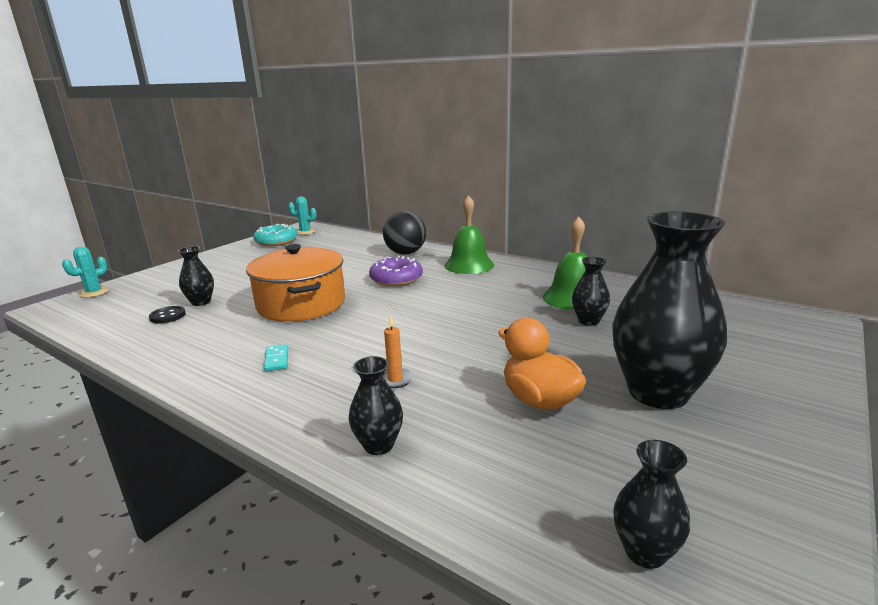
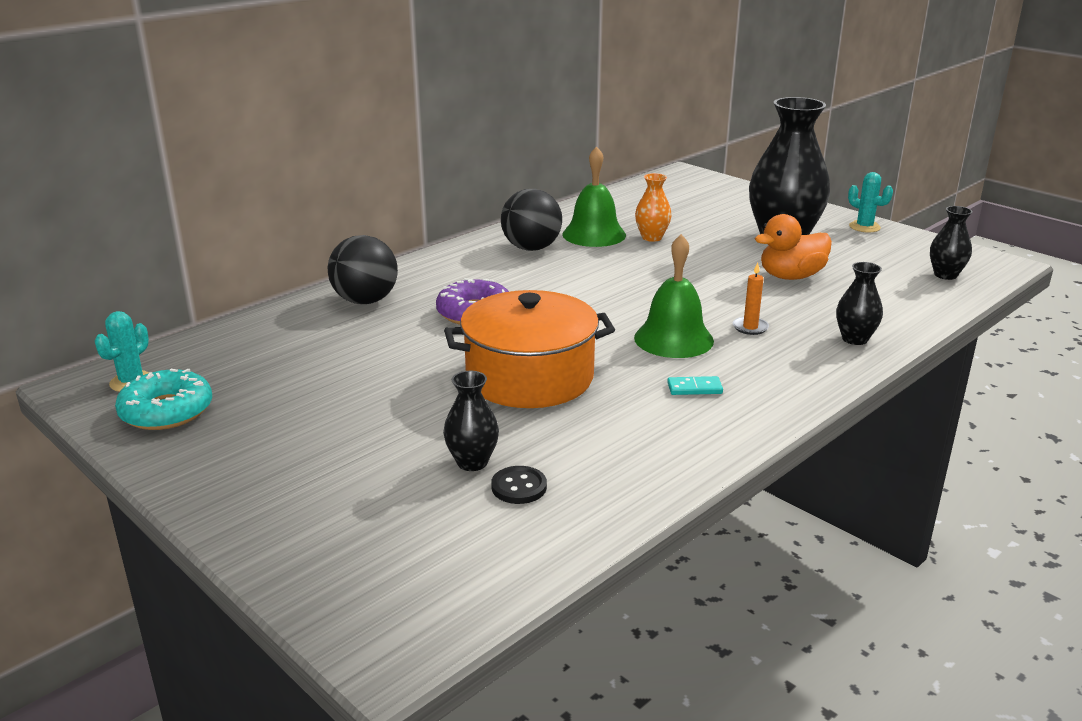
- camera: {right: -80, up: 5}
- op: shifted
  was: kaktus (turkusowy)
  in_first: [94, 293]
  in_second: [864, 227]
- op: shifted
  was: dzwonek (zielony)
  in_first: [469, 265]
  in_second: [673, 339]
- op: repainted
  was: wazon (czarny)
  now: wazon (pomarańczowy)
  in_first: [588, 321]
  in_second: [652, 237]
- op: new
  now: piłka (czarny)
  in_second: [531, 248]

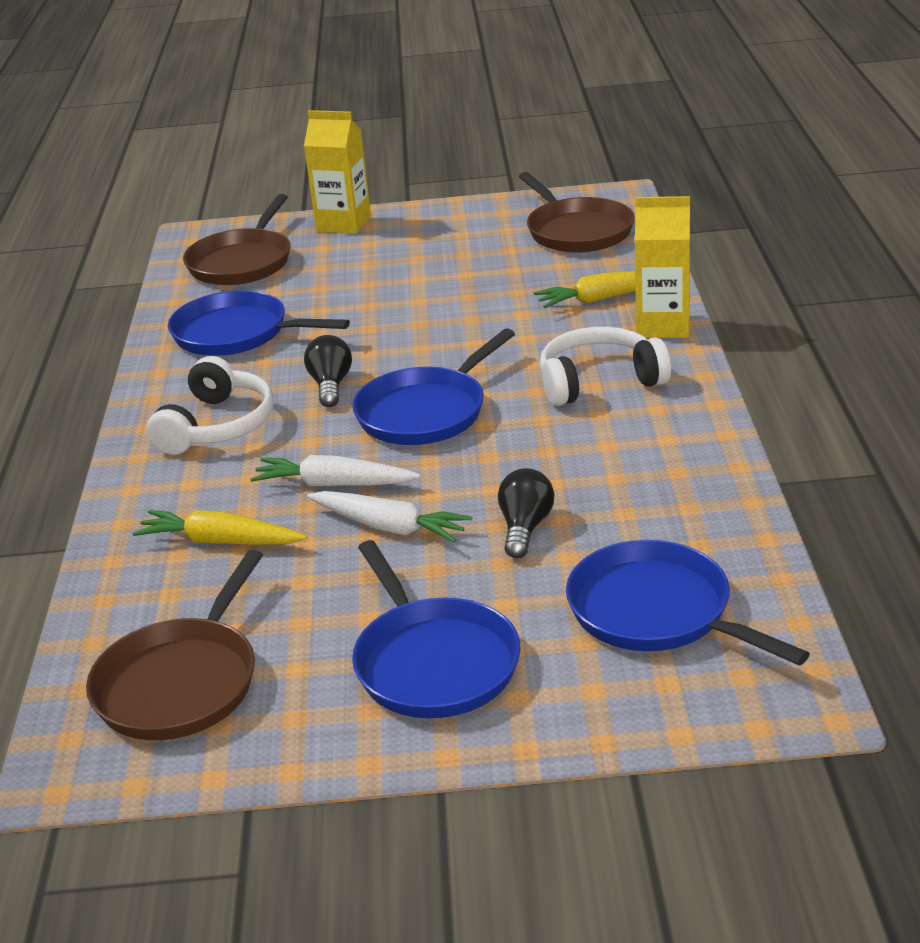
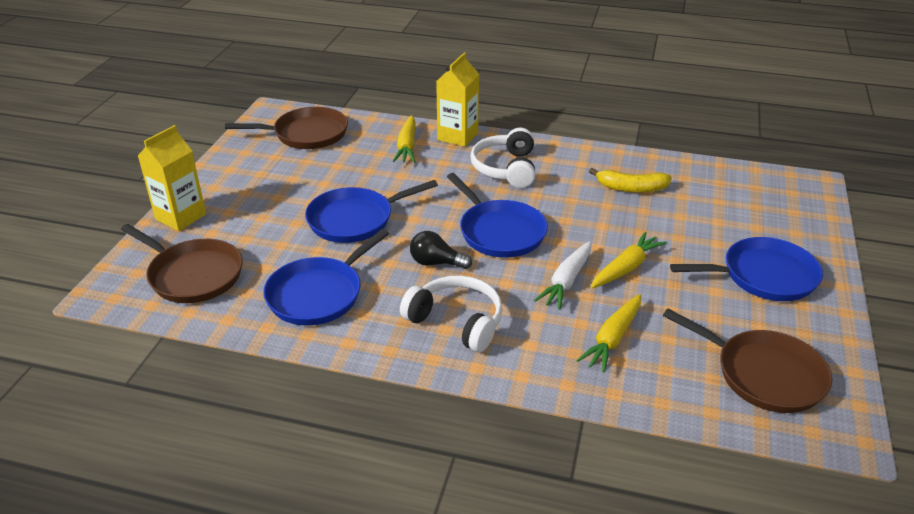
- camera: {right: -75, up: 5}
- op: repainted
  was: marchewka (biały)
  now: marchewka (żółty)
  in_first: [389, 527]
  in_second: [625, 268]
- op: gone
  was: żarówka (czarny)
  in_first: [525, 528]
- op: shifted
  was: patelnia (niebieski)
  in_first: [656, 612]
  in_second: [354, 220]
- op: new
  now: banan (żółty)
  in_second: [631, 188]

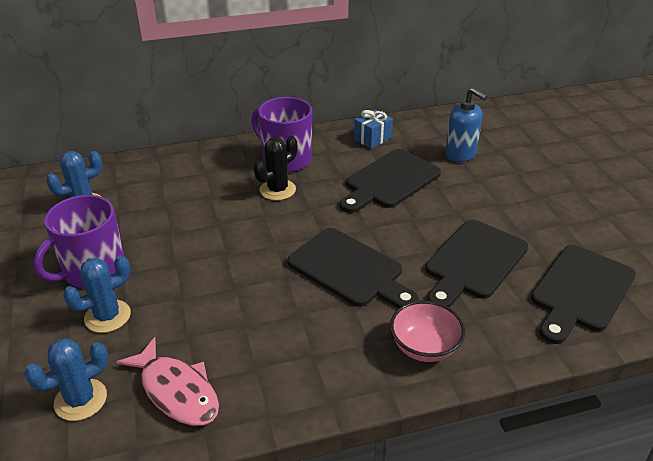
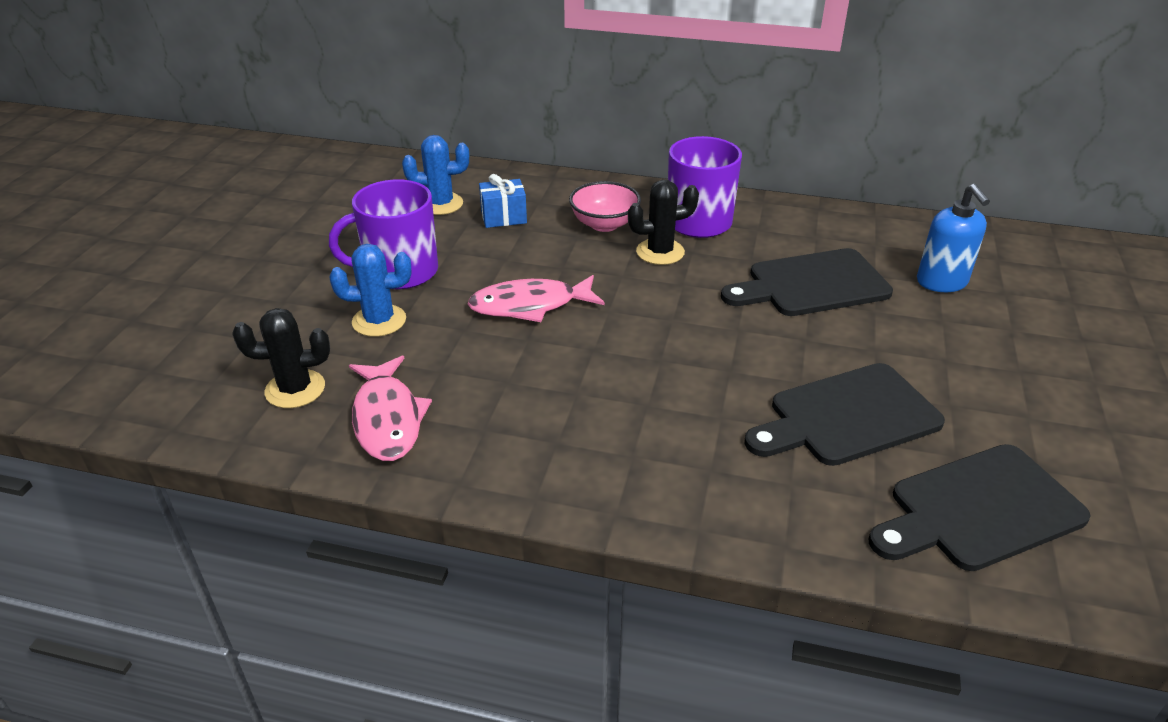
- camera: {right: 30, up: 0}
- op: repainted
  was: kaktus (niebieski)
  now: kaktus (czarny)
  in_first: [80, 400]
  in_second: [295, 389]
- op: gone
  was: deska do krojenia (czarny)
  in_first: [349, 269]
- op: shifted
  was: prezent (niebieski)
  in_first: [372, 139]
  in_second: [503, 217]
- op: shifted
  was: miska (różowy)
  in_first: [424, 347]
  in_second: [604, 224]
- op: new
  now: ryba (różowy)
  in_second: [530, 305]

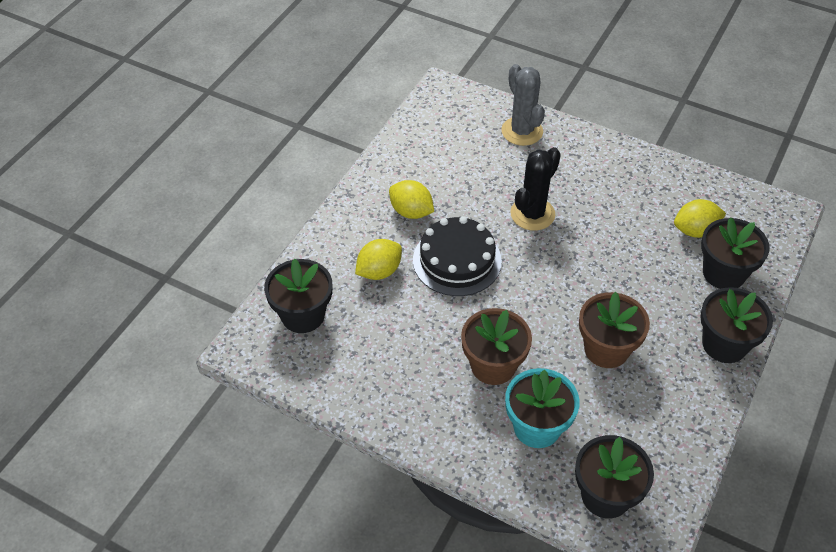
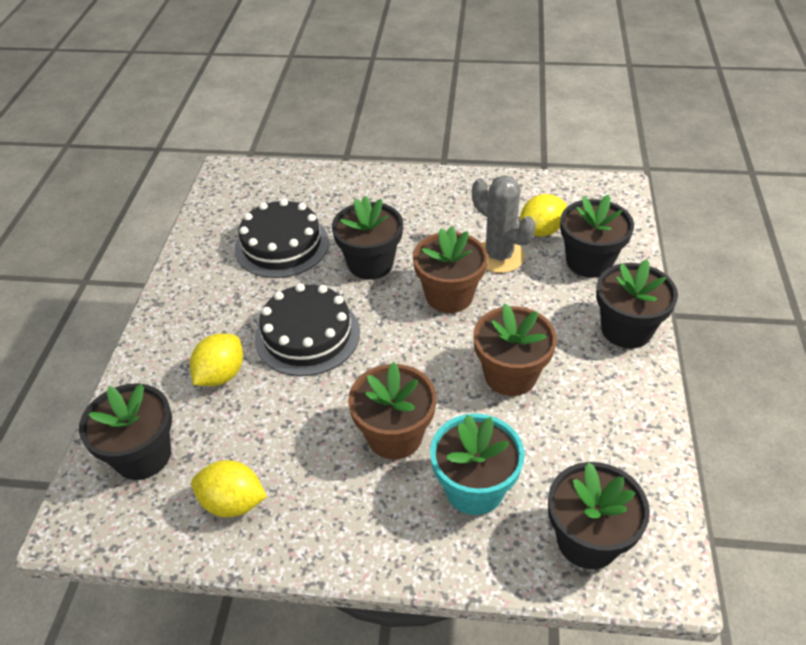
- camera: {right: -20, up: -5}
- op: shifted
  was: cytryna (żółty)
  in_first: [411, 212]
  in_second: [233, 503]
- op: shifted
  was: kaktus (szary)
  in_first: [522, 131]
  in_second: [499, 256]
- op: swapped
  was: kaktus (czarny)
  now: doniczka (czarny)
  in_first: [532, 214]
  in_second: [370, 263]
- op: new
  now: tort (czarny)
  in_second: [282, 245]
- op: new
  now: doniczka (brązowy)
  in_second: [449, 296]

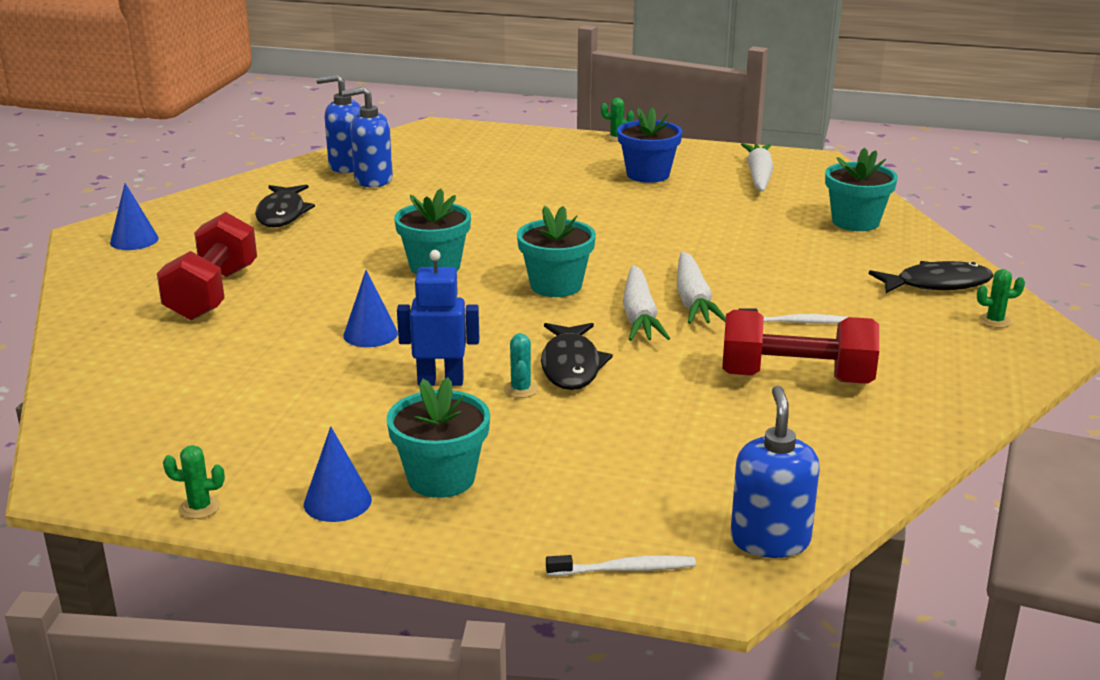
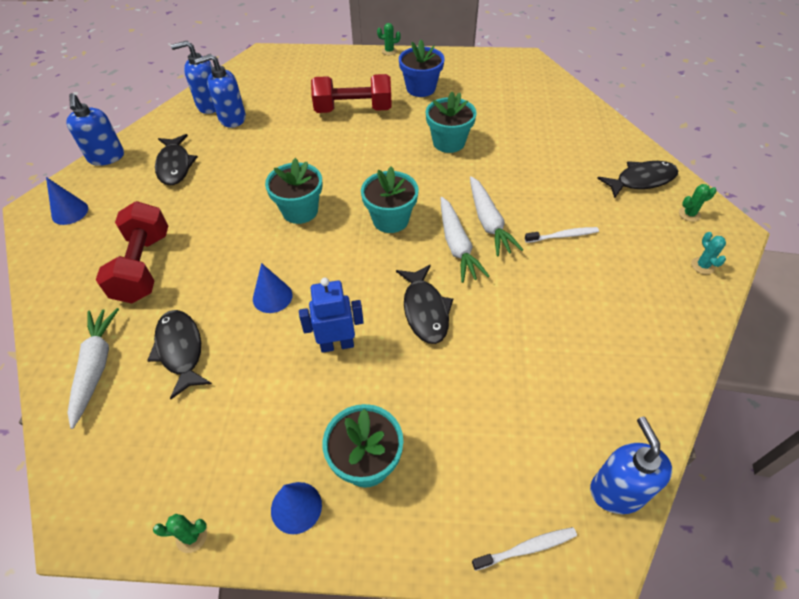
- camera: {right: -10, up: 25}
- op: shifted
  was: kaktus (turkusowy)
  in_first: [520, 389]
  in_second: [702, 266]
- op: shifted
  was: hantel (czerwony)
  in_first: [796, 378]
  in_second: [353, 110]
- op: shifted
  was: marchewka (biały)
  in_first: [758, 176]
  in_second: [96, 367]
- op: shifted
  was: doniczka (turkusowy)
  in_first: [855, 222]
  in_second: [448, 142]
- op: new
  now: dozownik mydła (niebieski)
  in_second: [106, 157]
- op: new
  now: ryba (czarny)
  in_second: [180, 350]

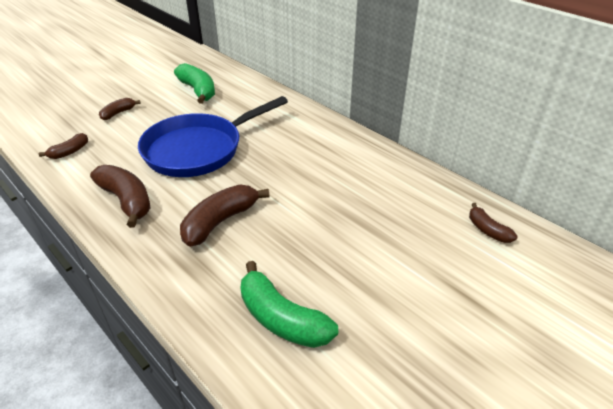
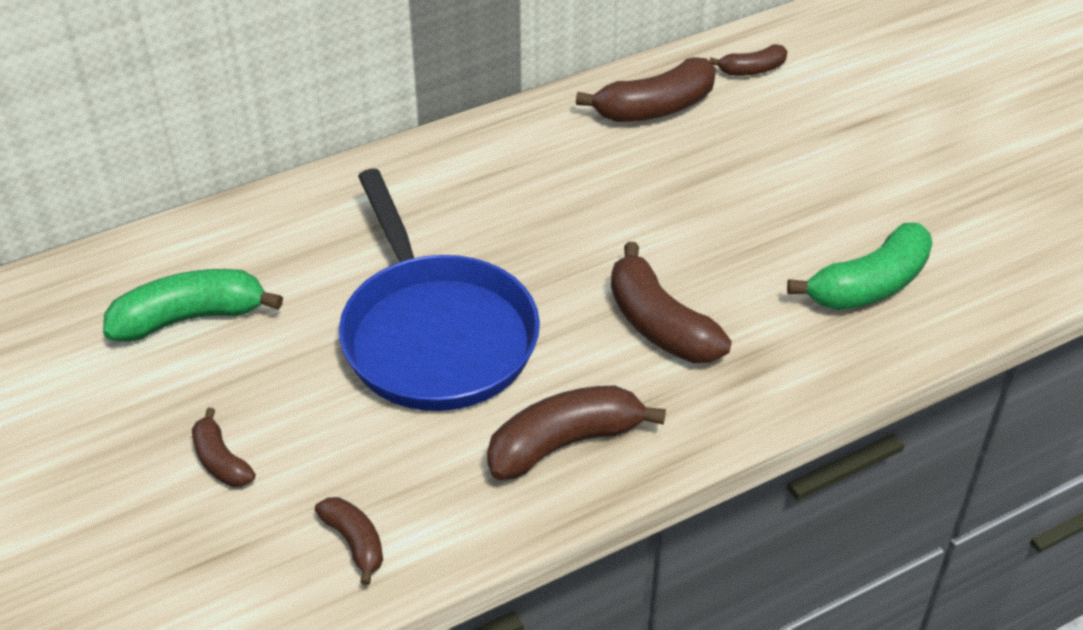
- camera: {right: -75, up: 5}
- op: new
  now: banan (brązowy)
  in_second: [655, 108]

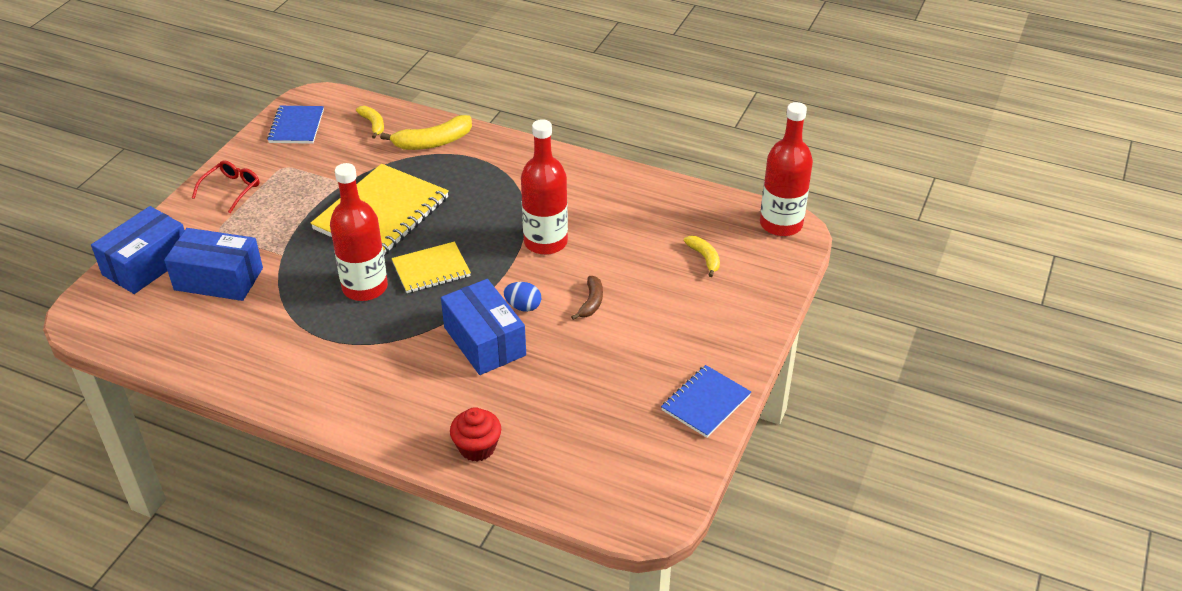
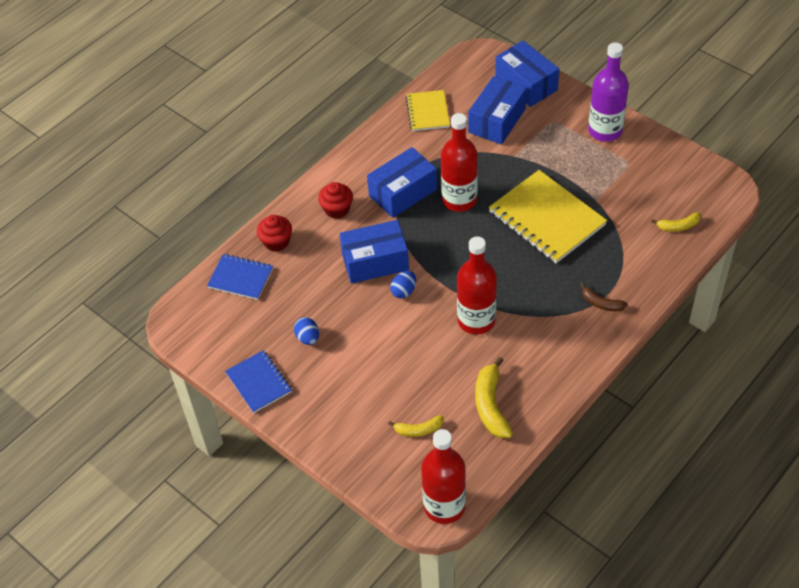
- camera: {right: 110, up: 10}
- op: swapped
  was: okulary (czerwony)
  now: butelka (fioletowy)
  in_first: [231, 189]
  in_second: [605, 131]
- op: shifted
  was: zeszyt (niebieski)
  in_first: [296, 126]
  in_second: [240, 278]
- op: shifted
  was: banan (żółty)
  in_first: [433, 142]
  in_second: [491, 405]
- op: shifted
  was: zeszyt (żółty)
  in_first: [431, 269]
  in_second: [428, 112]
- op: shifted
  was: banan (brązowy)
  in_first: [591, 302]
  in_second: [601, 303]
- op: new
  now: jajko (niebieski)
  in_second: [308, 338]
- op: new
  now: muffinka (czerwony)
  in_second: [337, 209]
- op: new
  now: pudełko (niebieski)
  in_second: [403, 192]

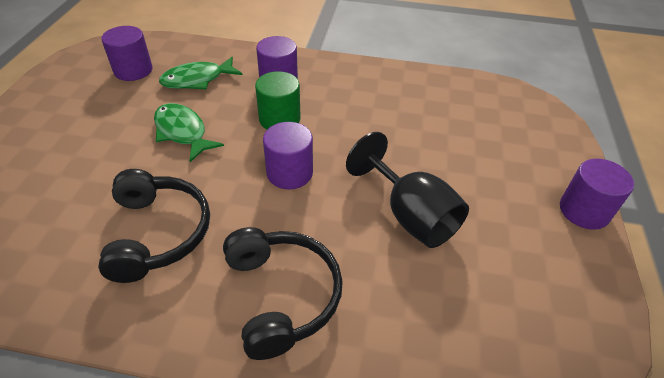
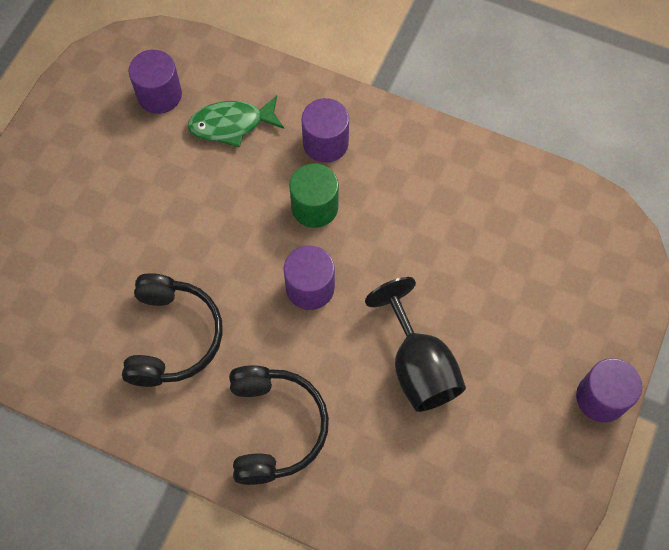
- camera: {right: 15, up: 20}
- op: gone
  was: ryba (zielony)
  in_first: [182, 132]

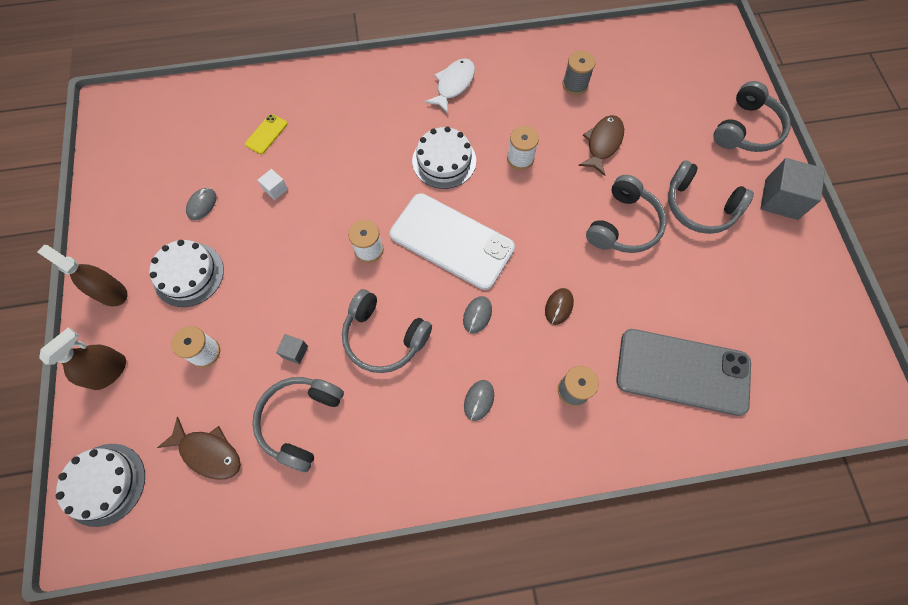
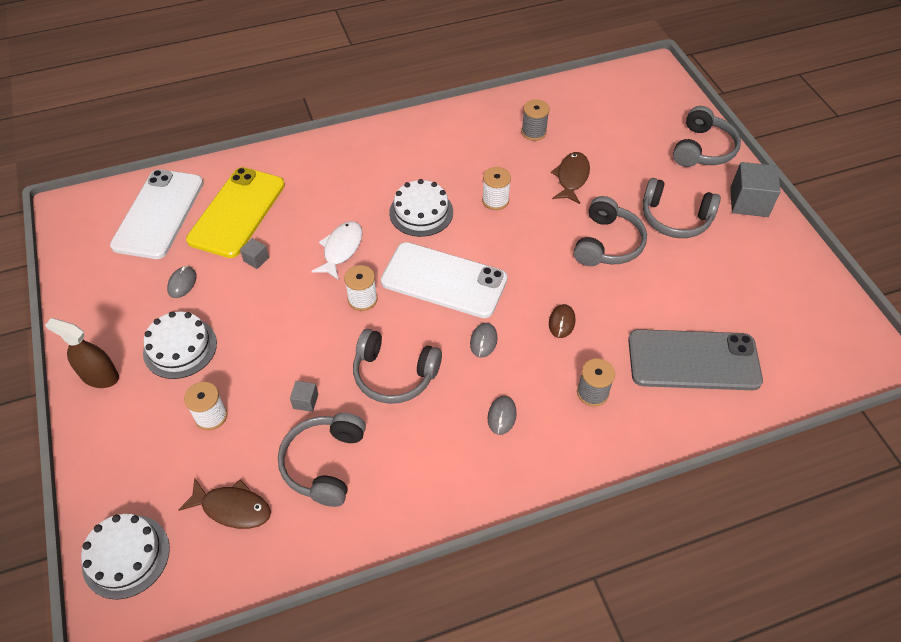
- camera: {right: -10, up: -15}
- op: gone
  was: spryskiwacz (brązowy)
  in_first: [108, 372]
- op: scaled
  was: telefon (żółty)
  in_first: [266, 134]
  in_second: [237, 212]
  ratio: 2.46
- op: repainted
  was: sześcian (biały)
  now: sześcian (szary)
  in_first: [275, 189]
  in_second: [256, 259]
- op: shifted
  was: ryba (biały)
  in_first: [453, 84]
  in_second: [341, 249]
- op: new
  now: telefon (biały)
  in_second: [158, 214]

